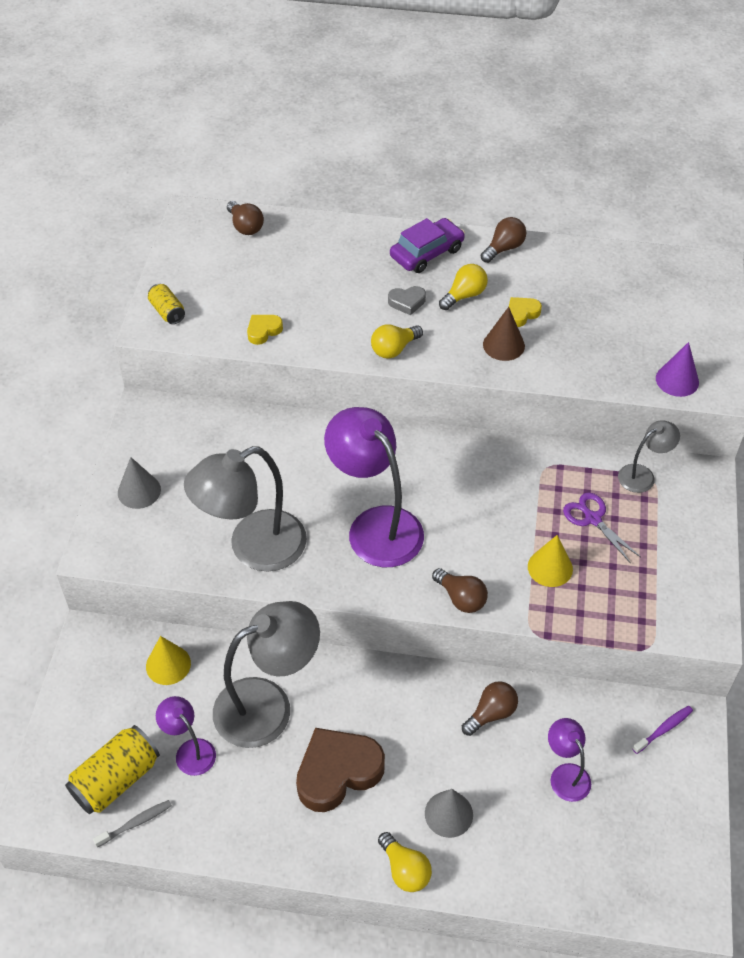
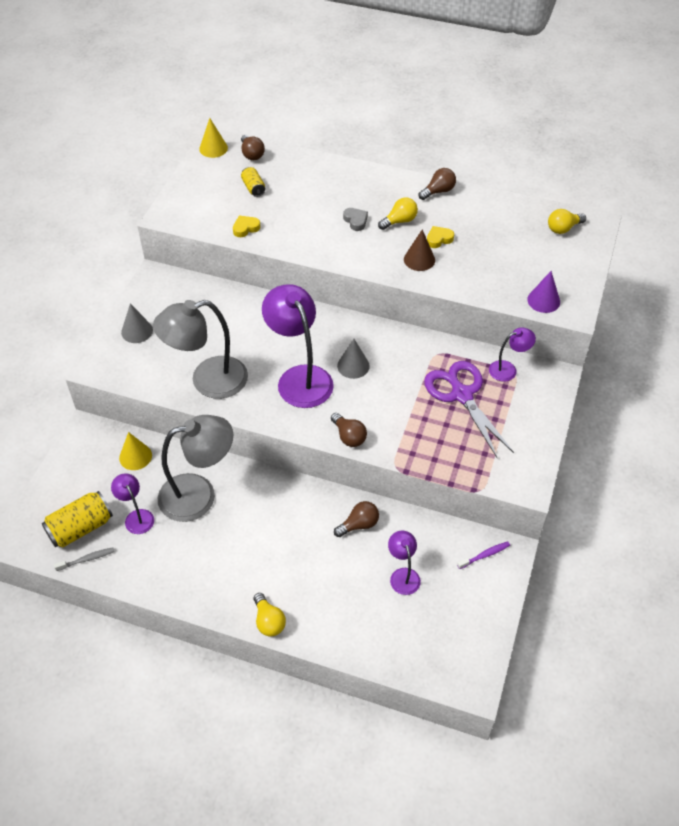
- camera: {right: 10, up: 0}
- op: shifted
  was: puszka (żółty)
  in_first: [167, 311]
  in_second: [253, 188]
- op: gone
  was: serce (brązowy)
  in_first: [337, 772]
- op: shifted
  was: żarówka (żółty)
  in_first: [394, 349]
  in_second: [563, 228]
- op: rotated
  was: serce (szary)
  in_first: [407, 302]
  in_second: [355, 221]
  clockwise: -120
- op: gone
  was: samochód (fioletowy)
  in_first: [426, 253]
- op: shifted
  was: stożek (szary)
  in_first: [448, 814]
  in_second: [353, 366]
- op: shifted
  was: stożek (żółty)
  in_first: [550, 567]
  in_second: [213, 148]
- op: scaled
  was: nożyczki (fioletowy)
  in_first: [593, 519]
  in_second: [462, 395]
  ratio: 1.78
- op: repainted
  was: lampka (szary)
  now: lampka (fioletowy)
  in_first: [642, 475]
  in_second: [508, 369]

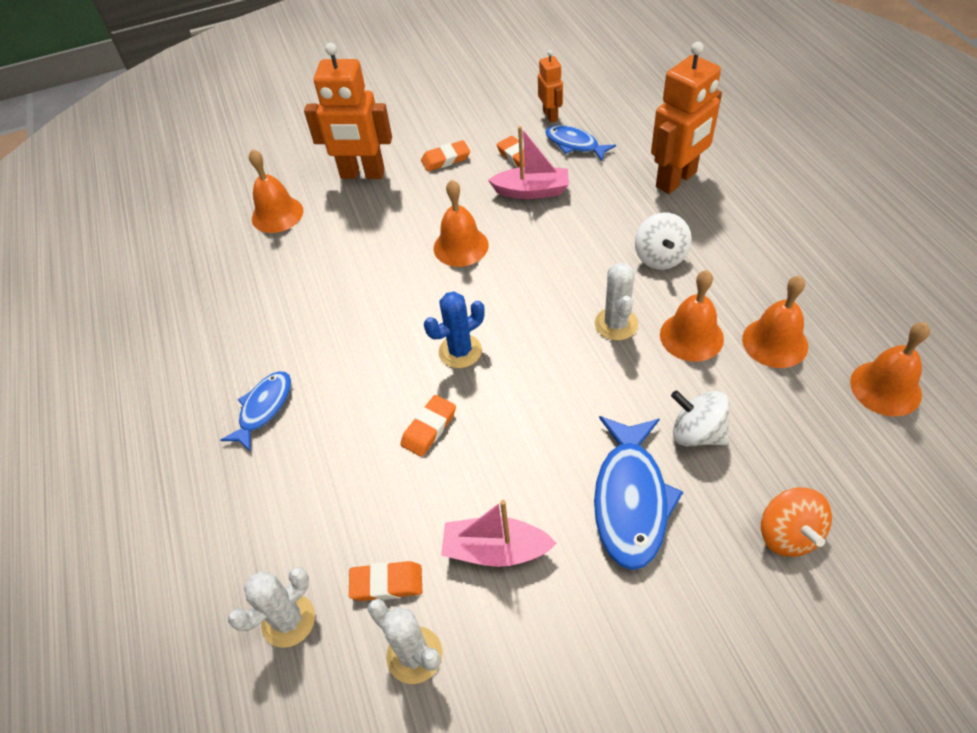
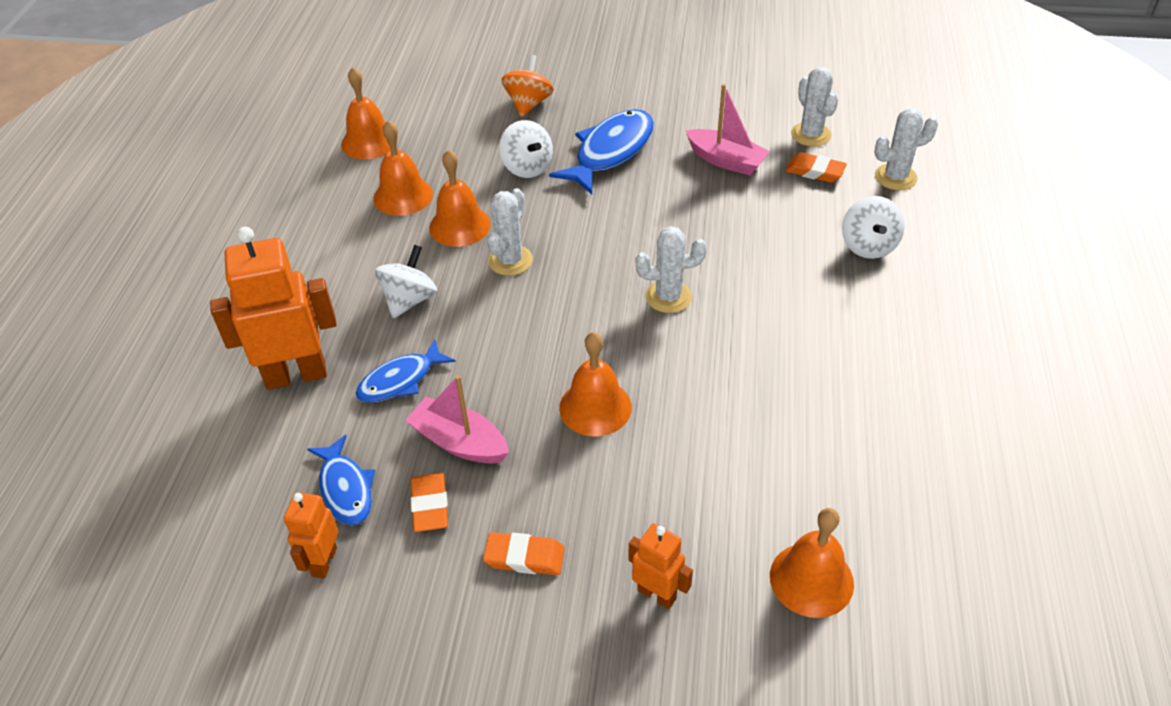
- camera: {right: -155, up: -5}
- op: shifted
  was: ryba (niebieski)
  in_first: [263, 408]
  in_second: [400, 380]
- op: scaled
  was: robot (pomarańczowy)
  in_first: [362, 174]
  in_second: [657, 594]
  ratio: 0.53
- op: gone
  was: gumka do mazania (pomarańczowy)
  in_first: [429, 428]
- op: repainted
  was: kaktus (niebieski)
  now: kaktus (biały)
  in_first: [460, 351]
  in_second: [668, 297]
- op: new
  now: bączek (biały)
  in_second: [868, 246]

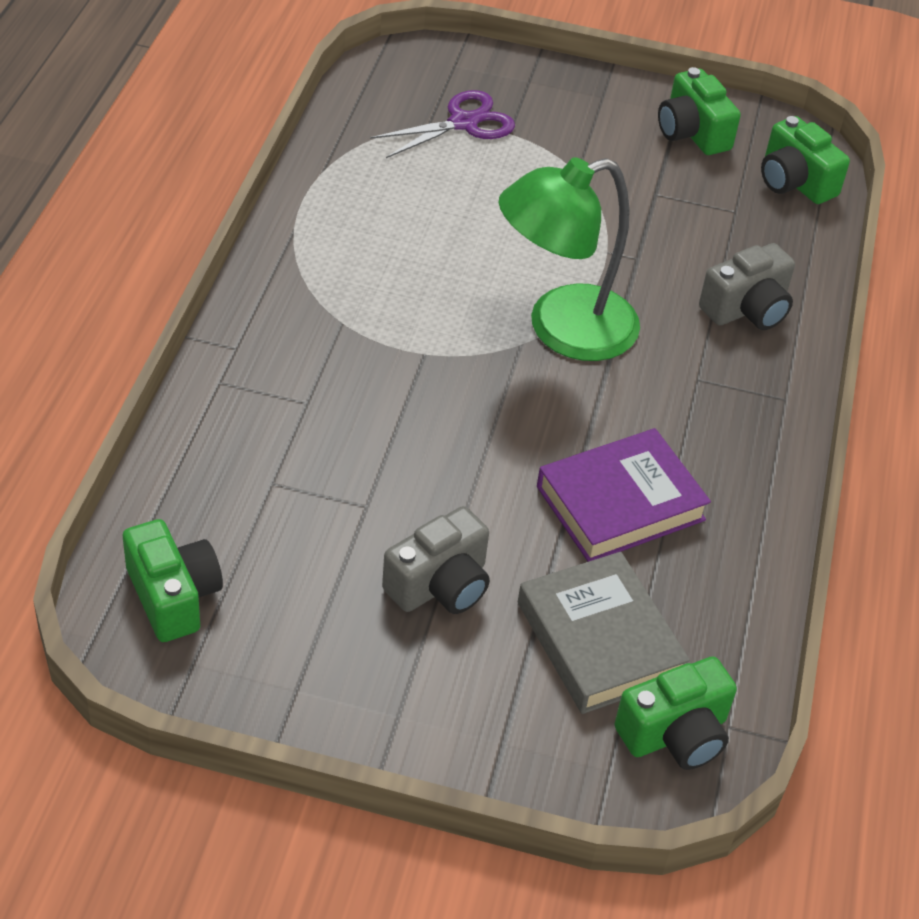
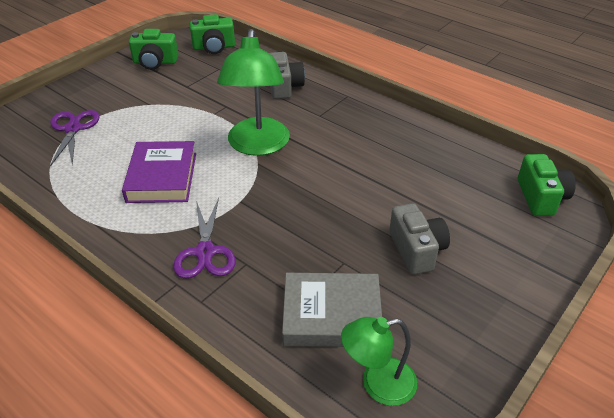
- camera: {right: -60, up: -5}
- op: swapped
  was: aparat fotograficzny (zielony)
  now: lampka (zielony)
  in_first: [173, 596]
  in_second: [377, 384]
- op: shifted
  was: książka (szary)
  in_first: [599, 640]
  in_second: [331, 315]
- op: shifted
  was: książka (fioletowy)
  in_first: [620, 503]
  in_second: [162, 177]
- op: new
  now: nożyczki (fioletowy)
  in_second: [205, 252]

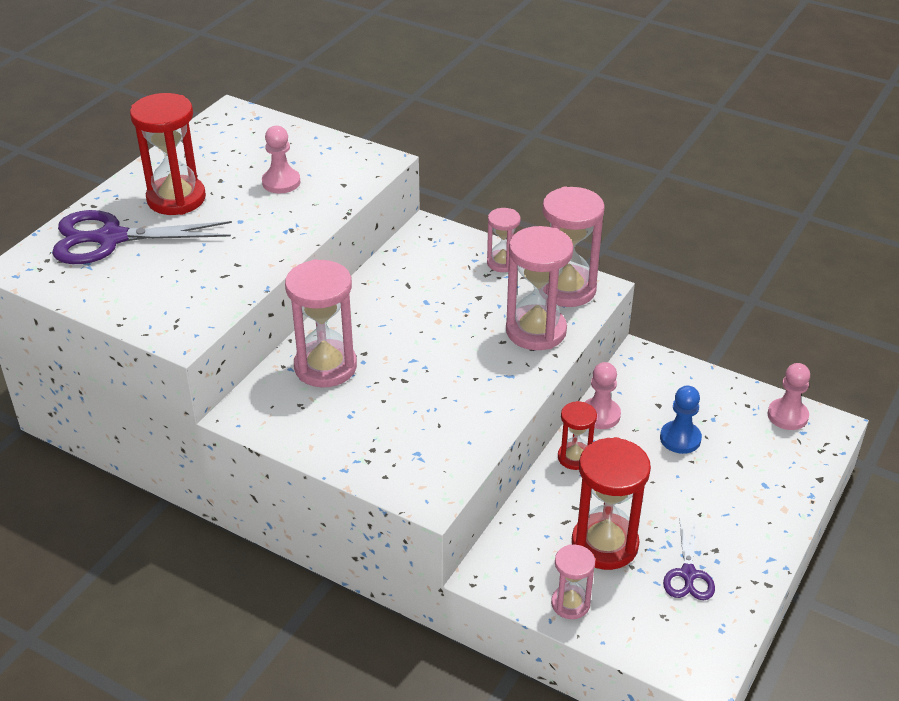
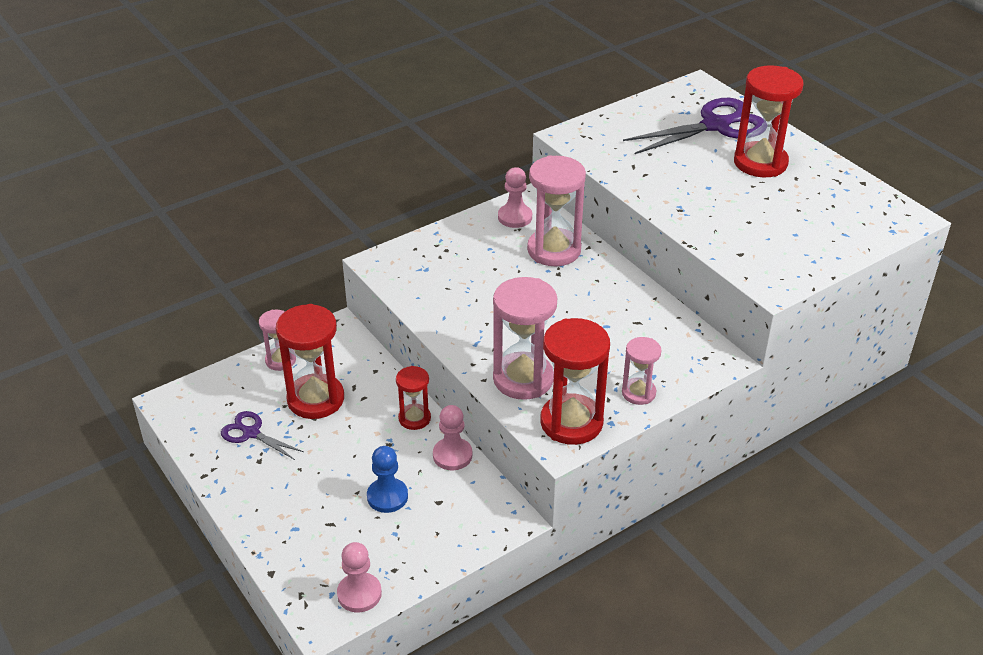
- camera: {right: 115, up: 0}
- op: rotated
  was: nożyczki (fioletowy)
  in_first: [111, 238]
  in_second: [715, 126]
  clockwise: 45
- op: shifted
  was: pionek (różowy)
  in_first: [281, 182]
  in_second: [515, 217]
- op: repainted
  was: klepsydra (różowy)
  now: klepsydra (czerwony)
  in_first: [567, 289]
  in_second: [571, 422]

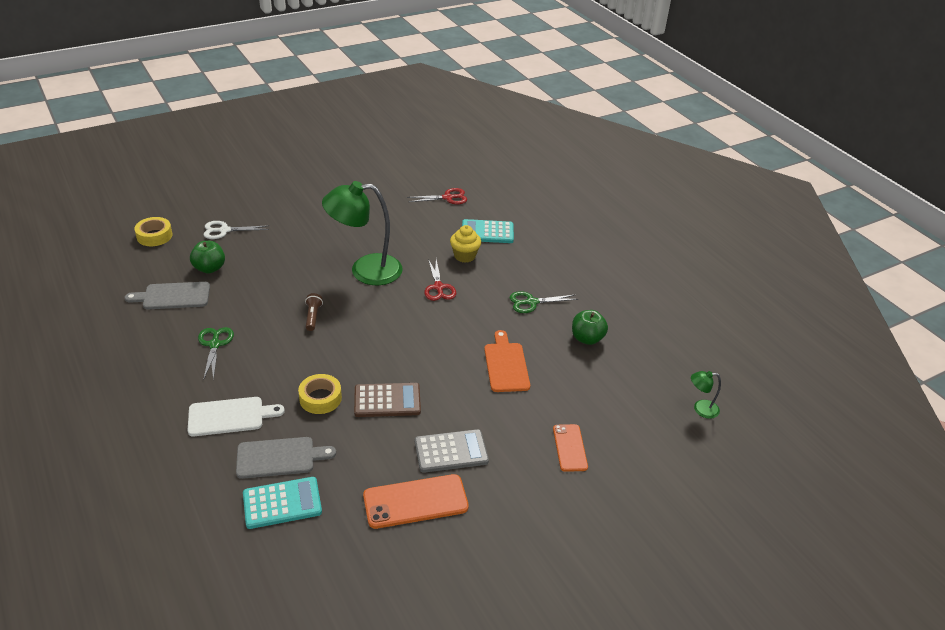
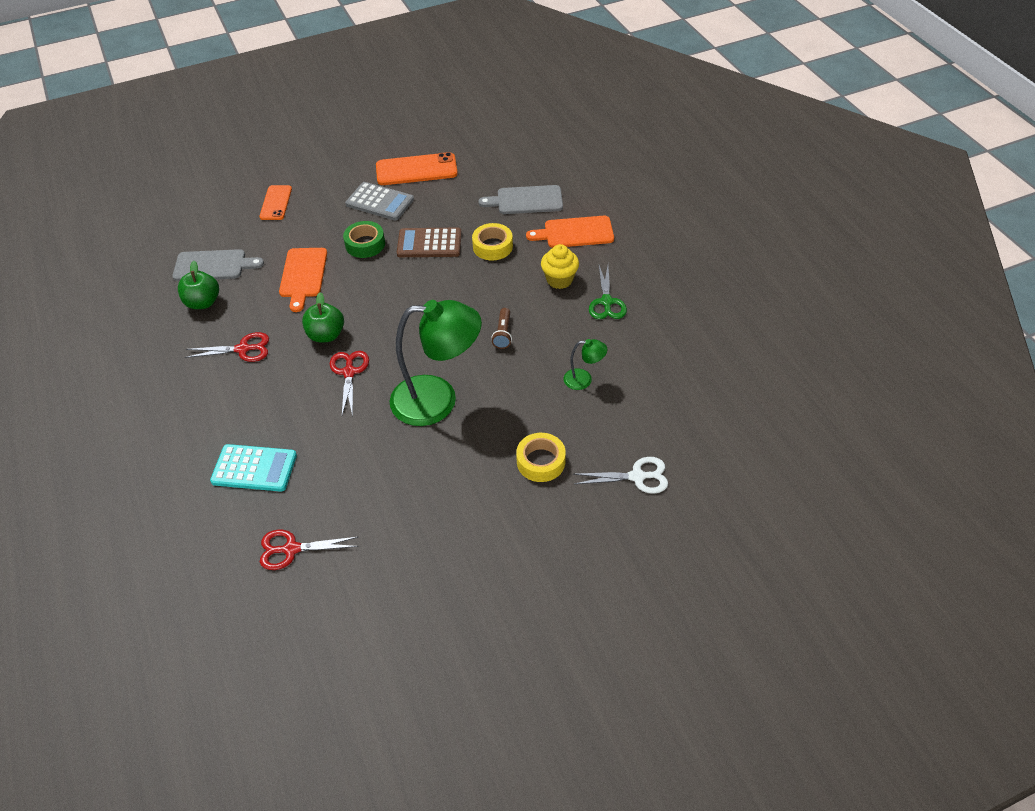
- camera: {right: -170, up: 10}
- op: shifted
  was: deska do krojenia (szary)
  in_first: [173, 296]
  in_second: [213, 265]
- op: shifted
  was: taśma klejąca (żółty)
  in_first: [154, 236]
  in_second: [541, 462]
- op: repainted
  was: deska do krojenia (biały)
  now: deska do krojenia (pomarańczowy)
  in_first: [230, 416]
  in_second: [575, 233]
- op: shifted
  was: jabłko (zielony)
  in_first: [209, 268]
  in_second: [326, 335]
- op: gone
  was: kalkulator (turkusowy)
  in_first: [282, 503]
- op: rotated
  was: kalkulator (szary)
  in_first: [451, 451]
  in_second: [379, 202]
  clockwise: -150
- op: shifted
  was: muffinka (żółty)
  in_first: [464, 256]
  in_second: [559, 280]
- op: repainted
  was: nożyczki (zielony)
  now: nożyczki (czerwony)
  in_first: [531, 302]
  in_second: [243, 349]
- op: shifted
  was: lampka (zielony)
  in_first: [700, 409]
  in_second: [584, 380]
- op: new
  now: taśma klejąca (zielony)
  in_second: [365, 244]

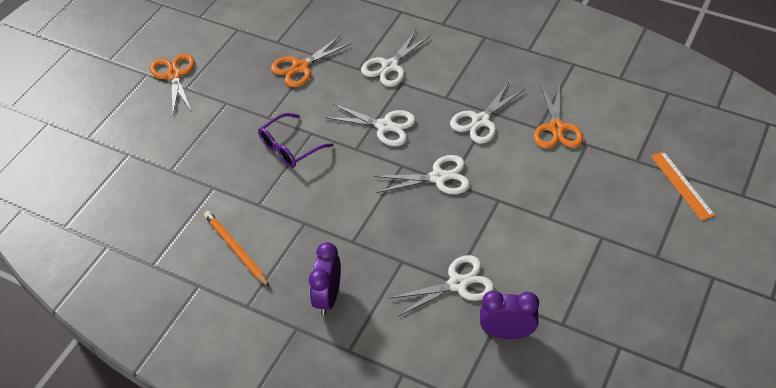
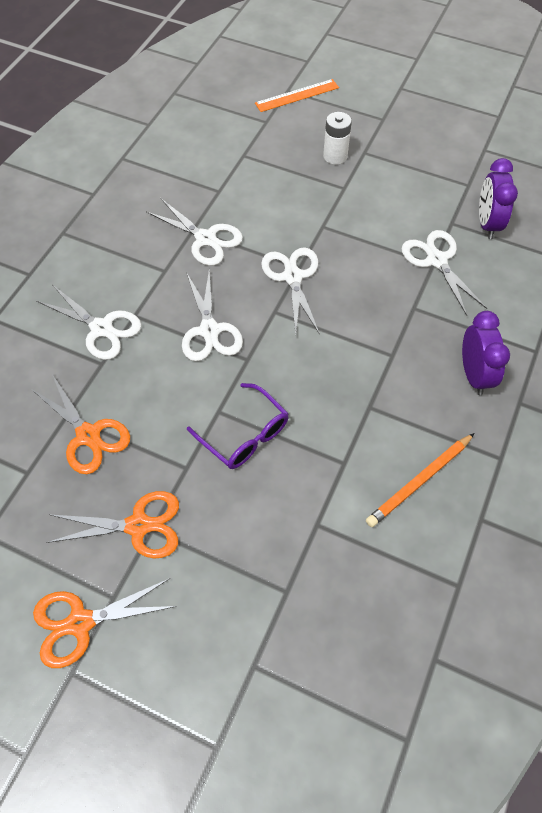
- camera: {right: -95, up: 10}
- op: rotated
  was: budzik (fioletowy)
  in_first: [328, 297]
  in_second: [474, 375]
  clockwise: -105
- op: rotated
  was: nożyczki (biały)
  in_first: [384, 126]
  in_second: [209, 330]
  clockwise: 150
- op: shifted
  was: nożyczki (pomarańczowy)
  in_first: [556, 128]
  in_second: [138, 525]
- op: new
  now: bateria (biały)
  in_second: [335, 156]

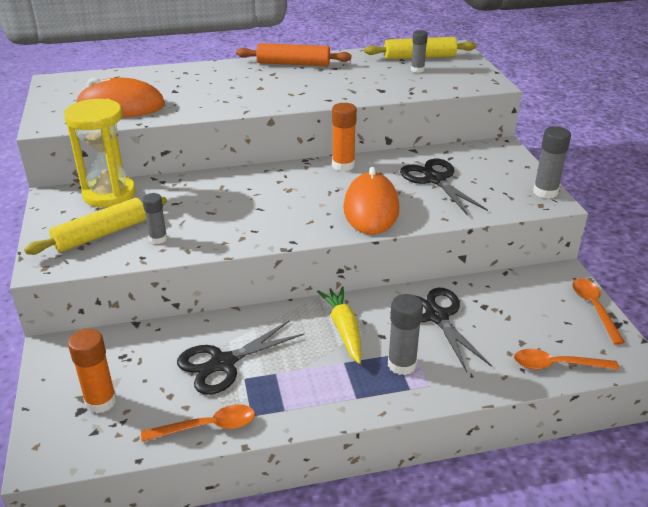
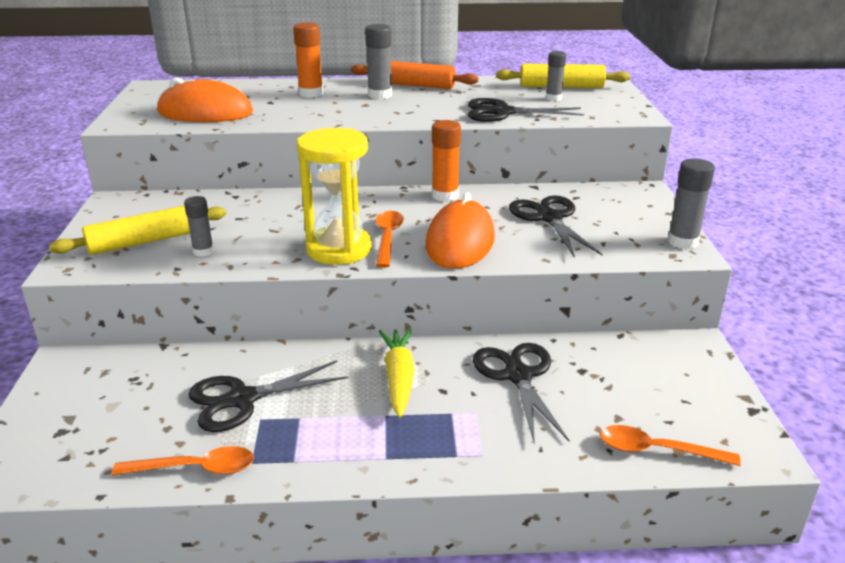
- camera: {right: 10, up: -5}
- op: shifted
  was: klepsydra (żółty)
  in_first: [109, 194]
  in_second: [339, 249]
- op: shifted
  was: klej w sztyfcie (pomarańczowy)
  in_first: [101, 401]
  in_second: [311, 93]
- op: shifted
  was: klej w sztyfcie (szary)
  in_first: [401, 364]
  in_second: [380, 95]
- op: shifted
  was: łyżka (pomarańczowy)
  in_first: [594, 308]
  in_second: [388, 238]
- op: new
  now: nożyczki (czarny)
  in_second: [503, 112]

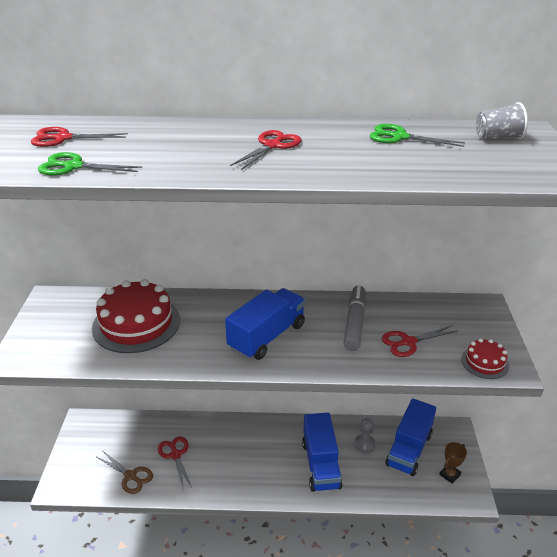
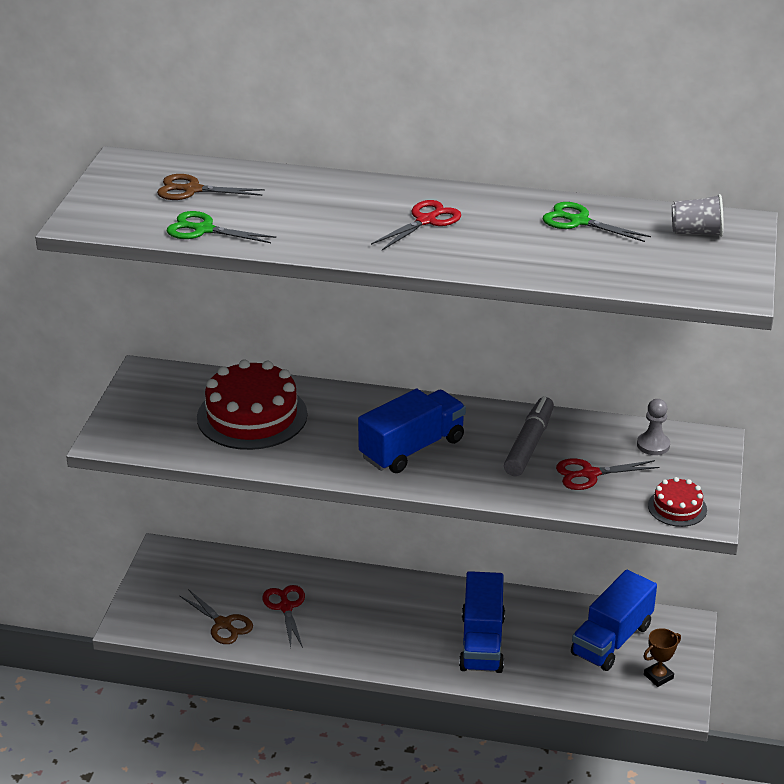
- camera: {right: 10, up: 0}
- op: repainted
  was: nożyczki (czerwony)
  now: nożyczki (brązowy)
  in_first: [63, 138]
  in_second: [192, 190]
- op: shifted
  was: pionek (szary)
  in_first: [364, 444]
  in_second: [653, 445]

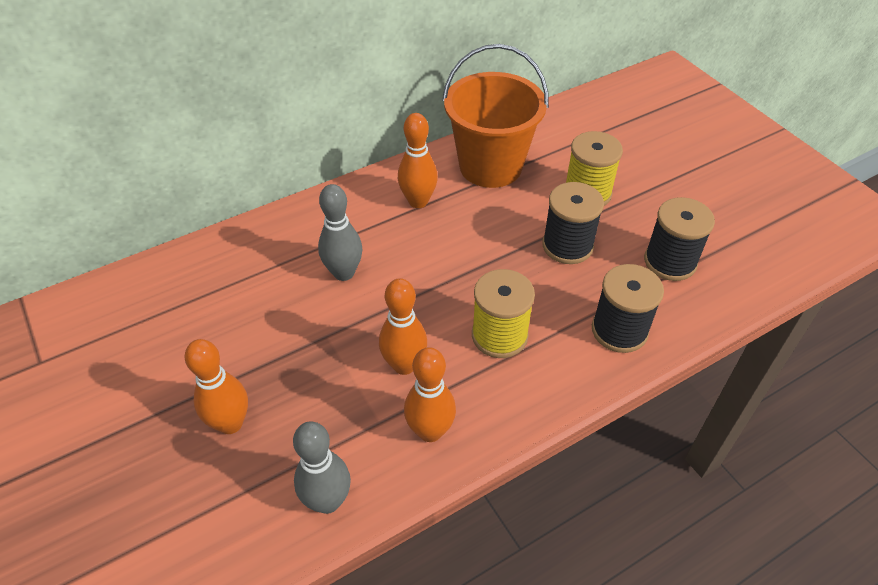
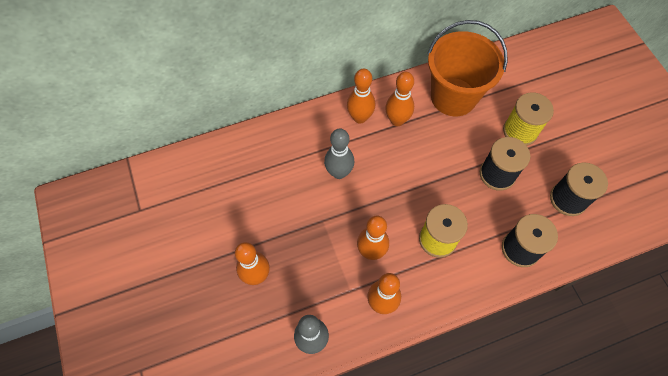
- camera: {right: 10, up: 15}
- op: new
  now: kręgiel (pomarańczowy)
  in_second: [360, 117]

